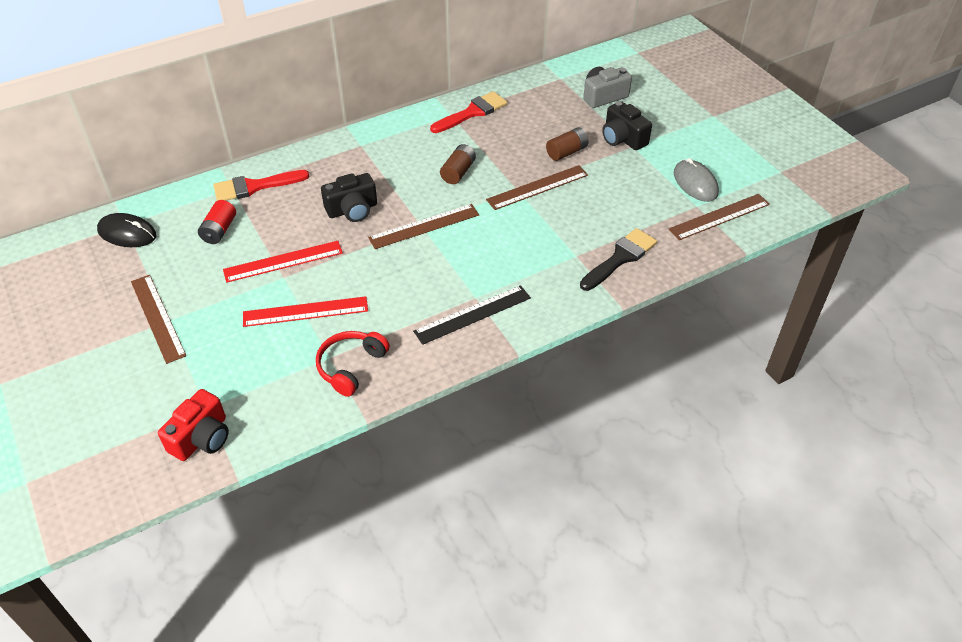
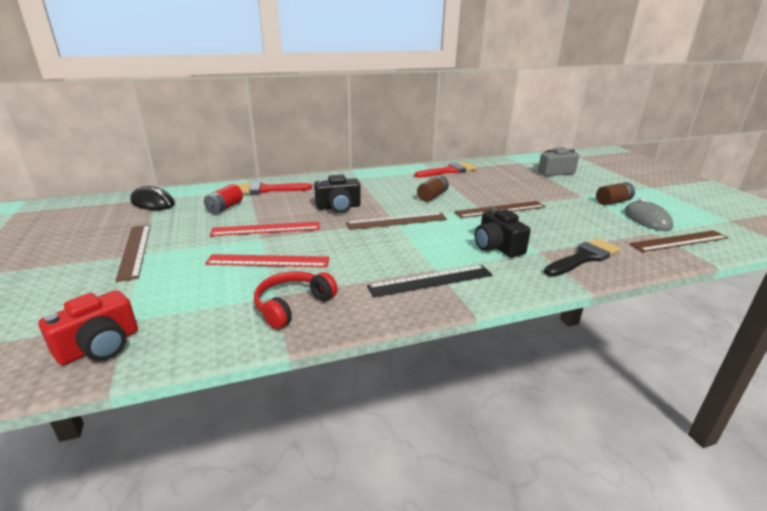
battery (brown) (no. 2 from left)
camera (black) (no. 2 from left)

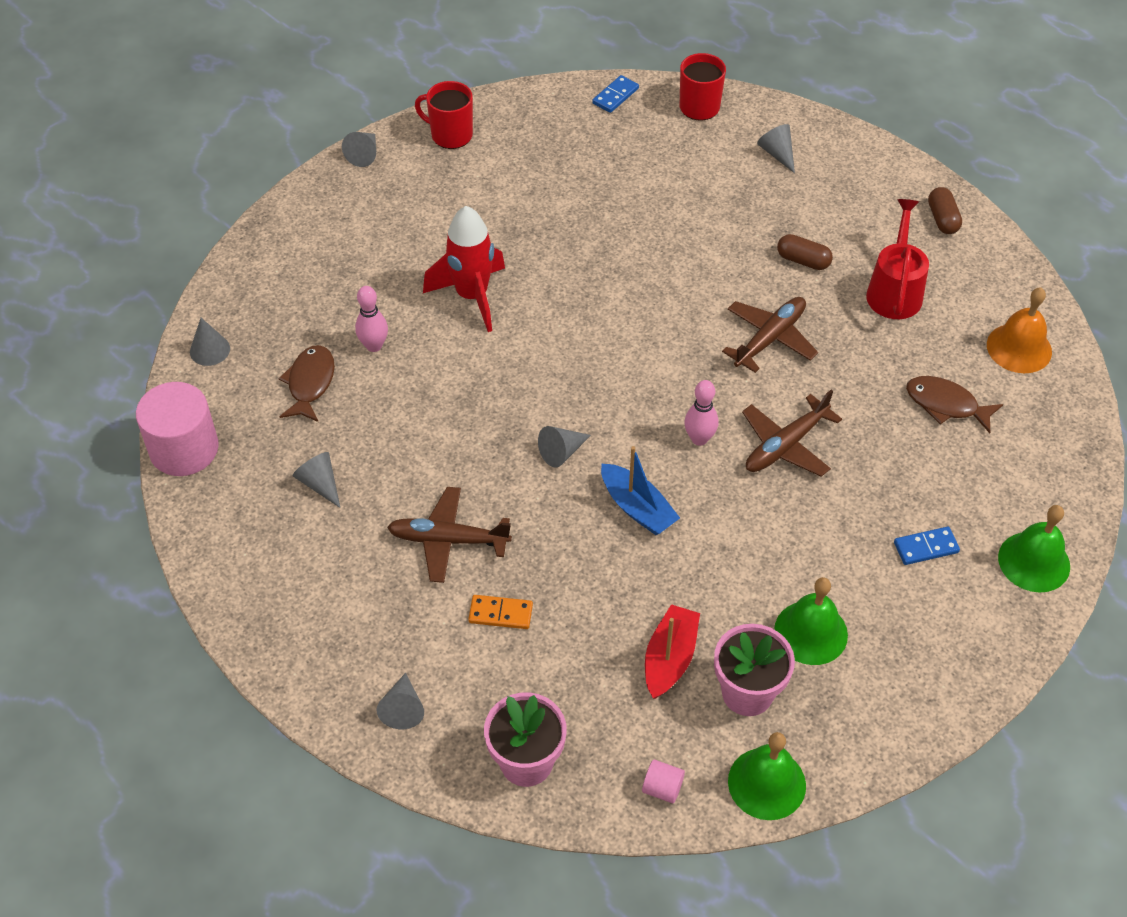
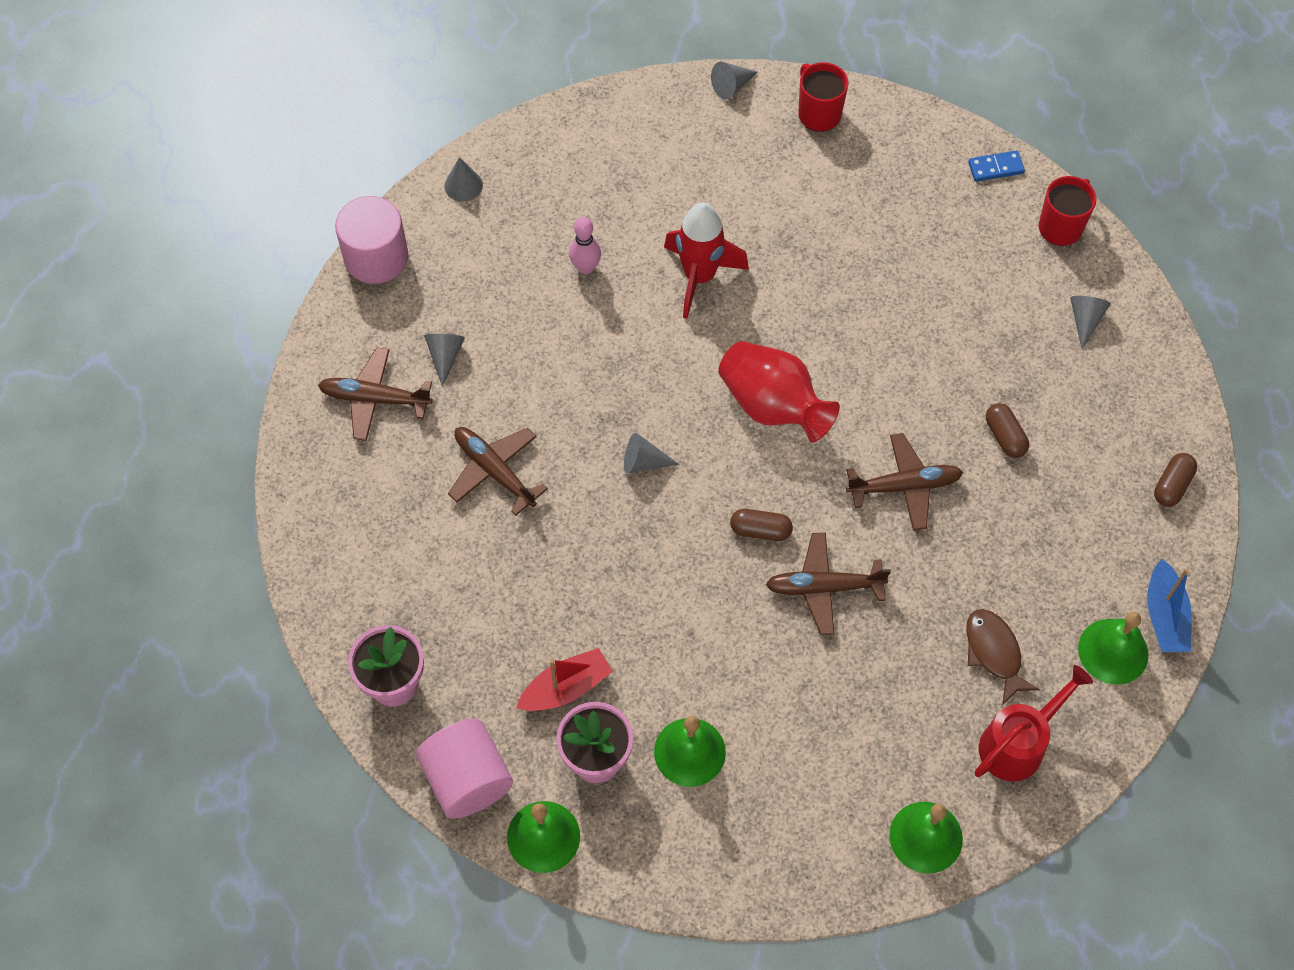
fish (brown) (no. 1 from left in the first image)
cone (grey) (no. 4 from left in the first image)
domino (orange)
domino (blue) (no. 2 from left in the first image)
plane (brown) (no. 1 from left)
vase (red)
boat (blue)
watering can (red)
capsule (brown) (no. 1 from left)
bell (green) (no. 4 from left)
cylinder (pink) (no. 2 from left)

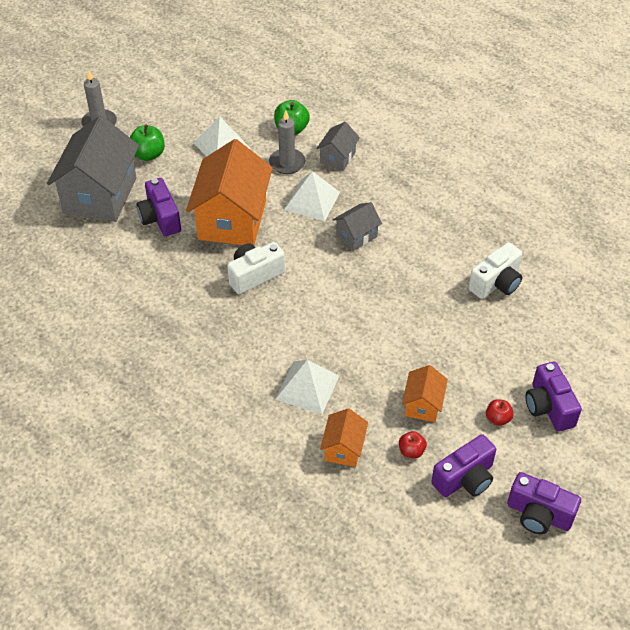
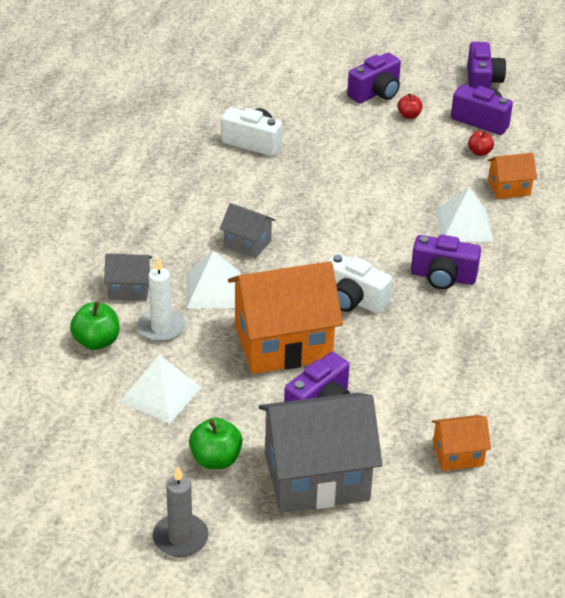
camera (purple) (no. 3 from left)
house (orange) (no. 2 from left)
candle (white)

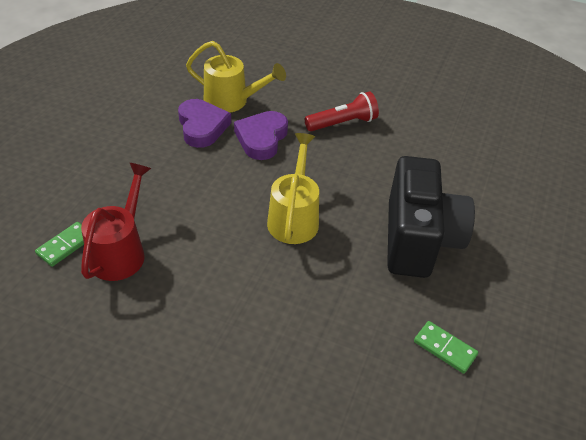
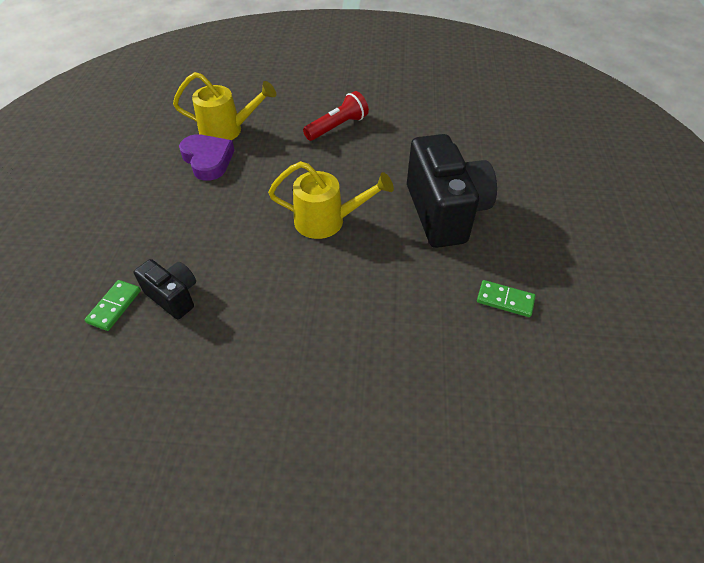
heart (purple) (no. 2 from left in the first image)
camera (black) (no. 1 from left)
watering can (yellow) (no. 2 from left)

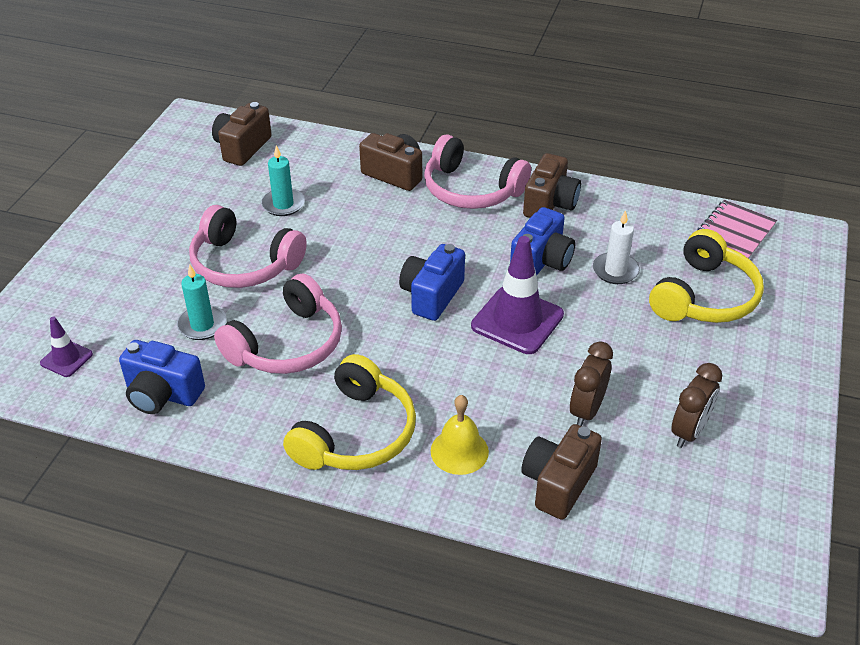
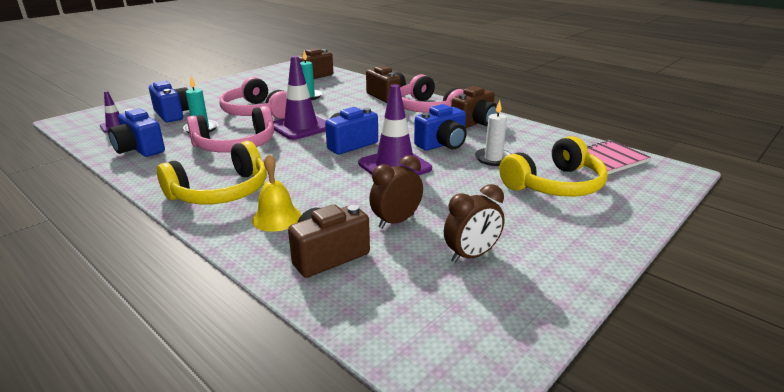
camera (blue) (no. 2 from left)
traffic cone (purple) (no. 2 from left)

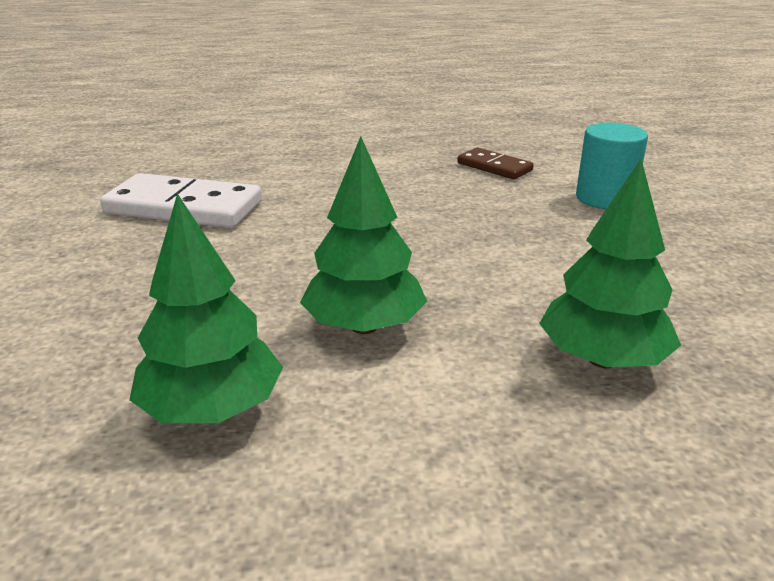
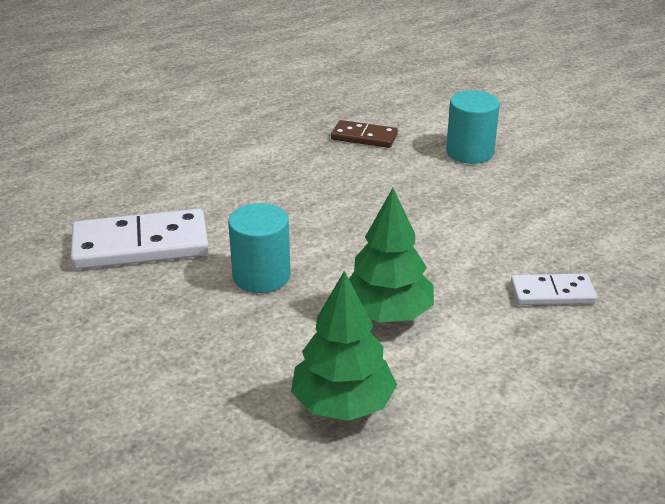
cylinder (turquoise) (no. 1 from left)
domino (white) (no. 2 from left)

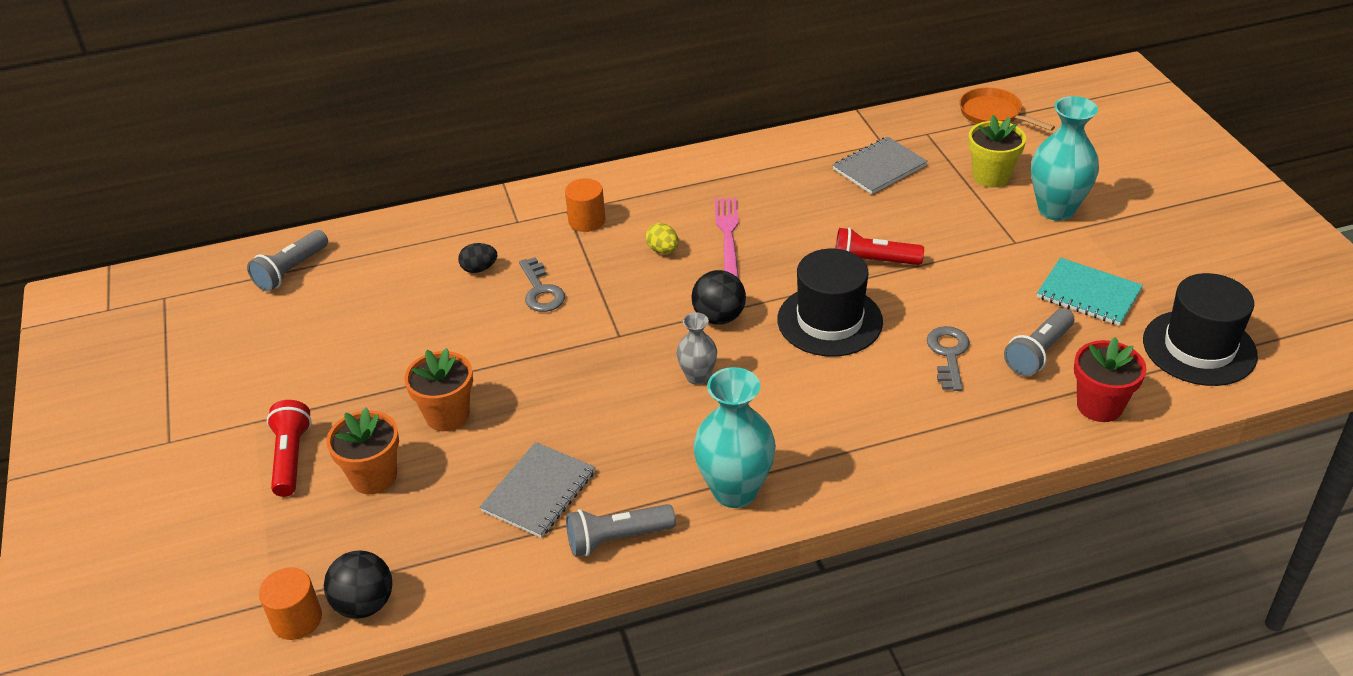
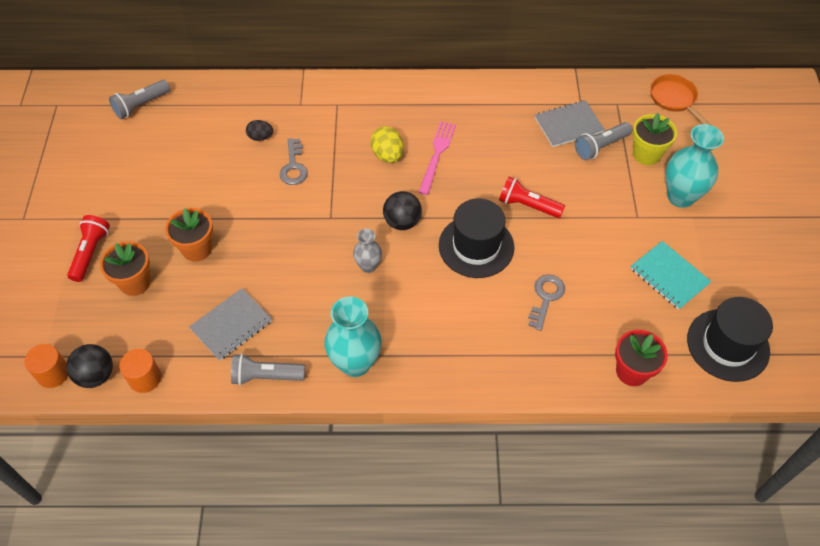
cylinder (orange) (no. 2 from left)
flashlight (grey) (no. 3 from left)
egg (yellow)

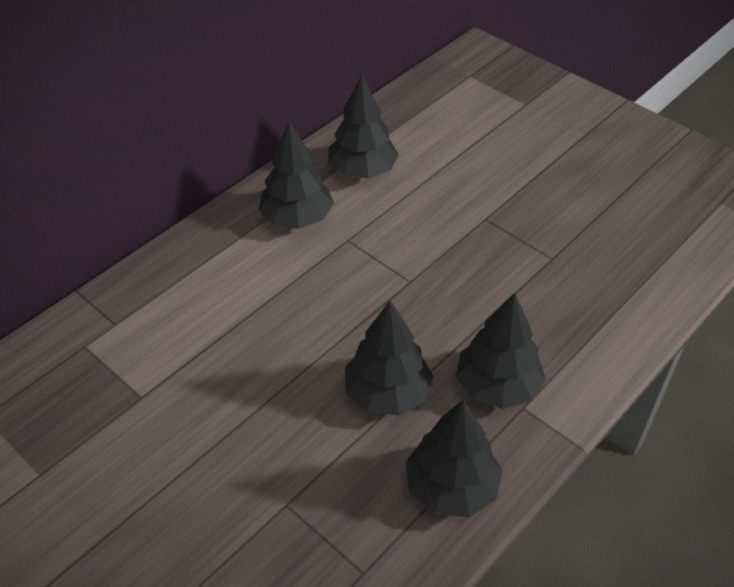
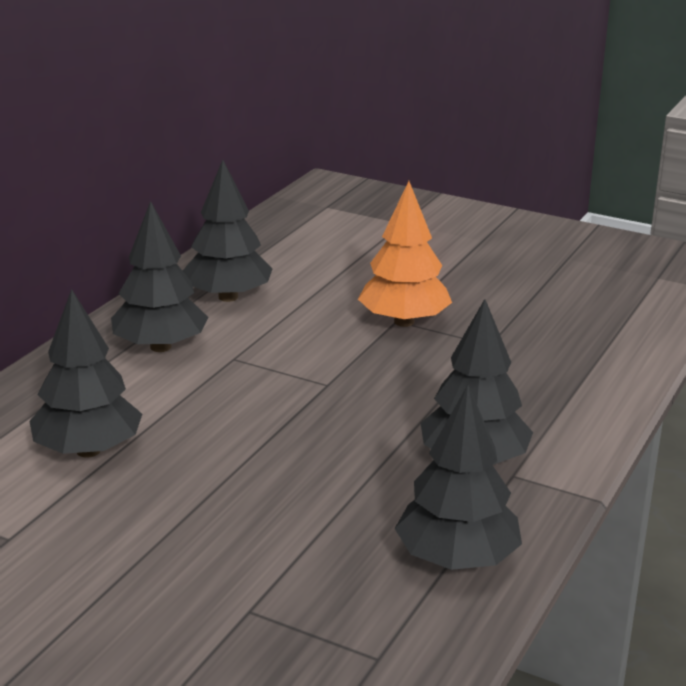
tree (orange)
tree (black) (no. 1 from left)

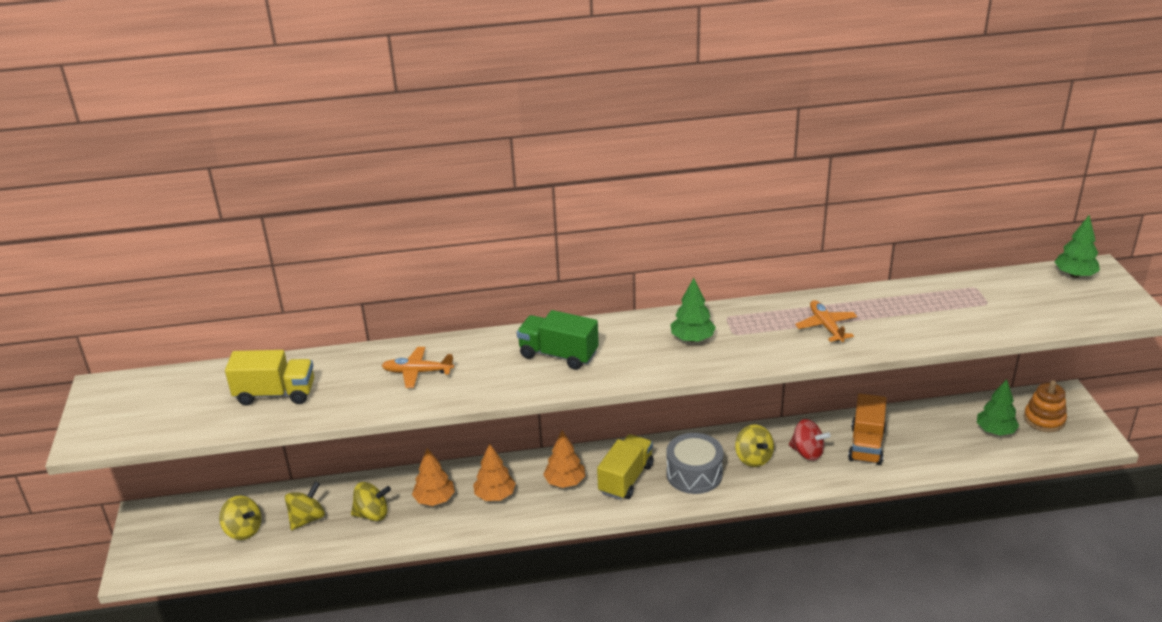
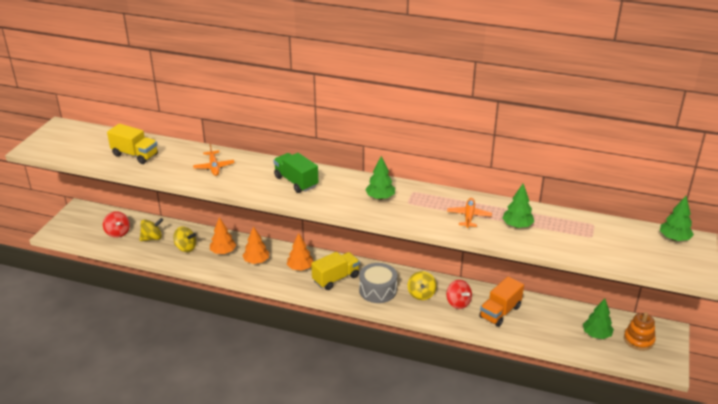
tree (green) (no. 2 from left)
spinning top (red) (no. 1 from left)
plane (orange) (no. 1 from left)

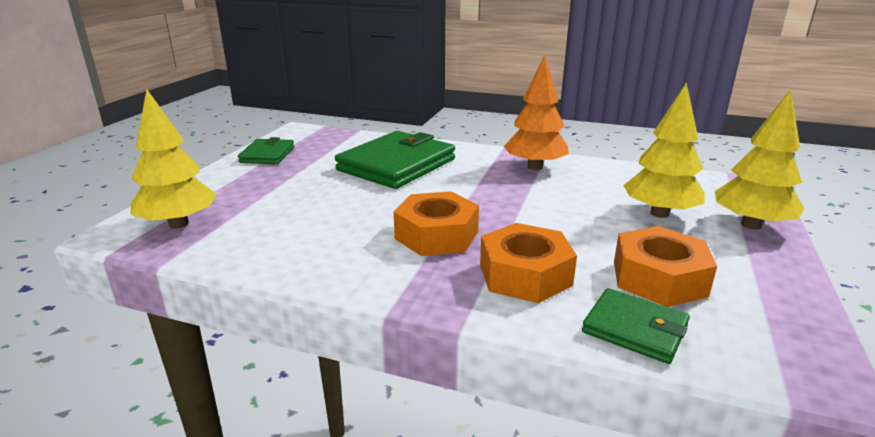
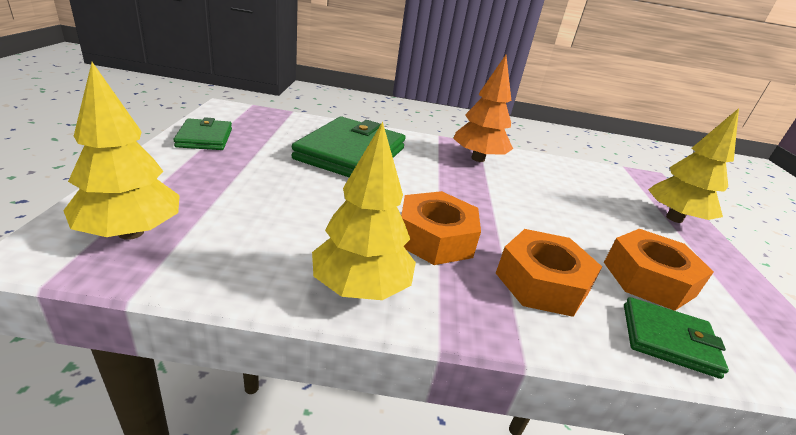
tree (yellow) (no. 2 from left)

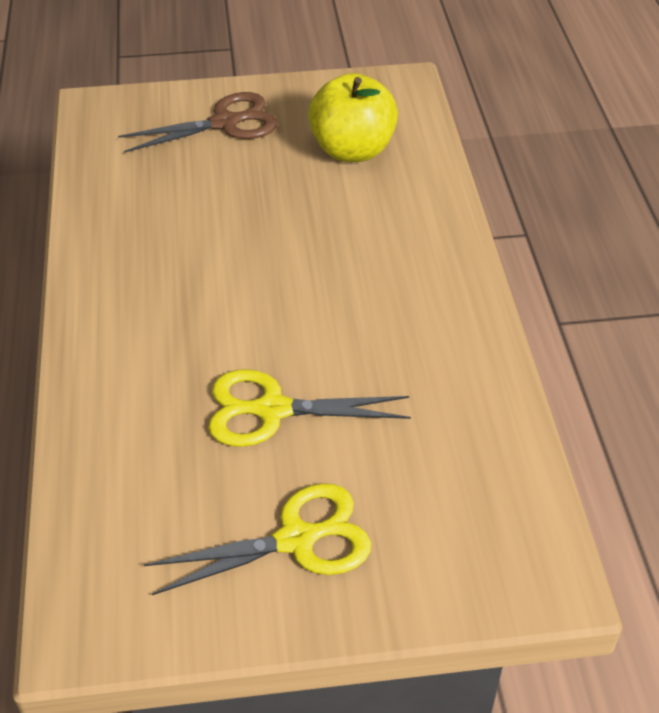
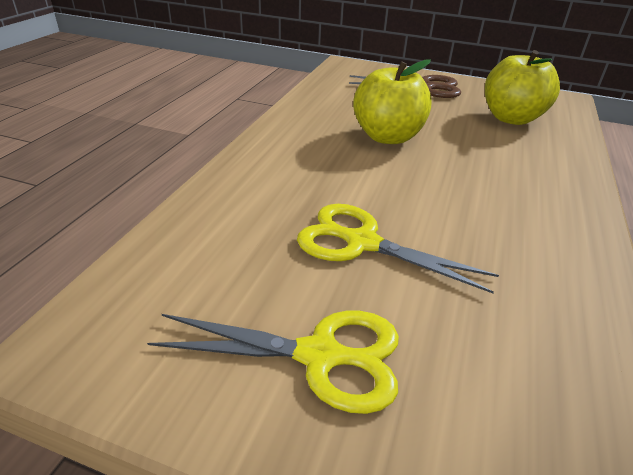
apple (yellow) (no. 1 from left)

